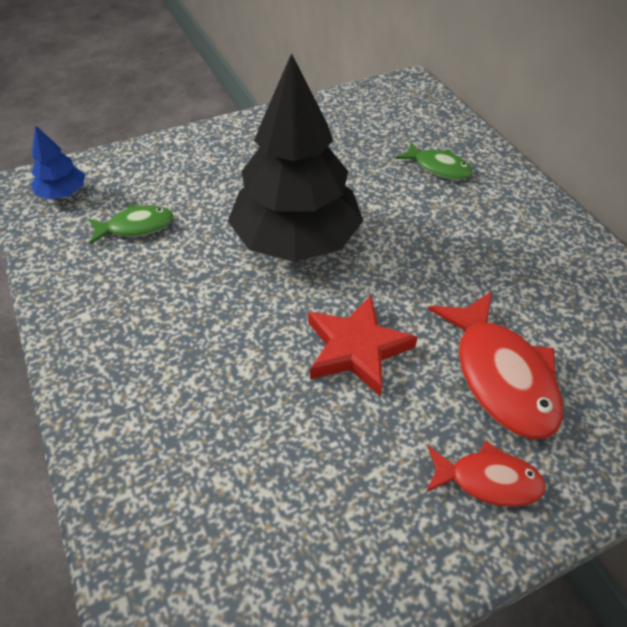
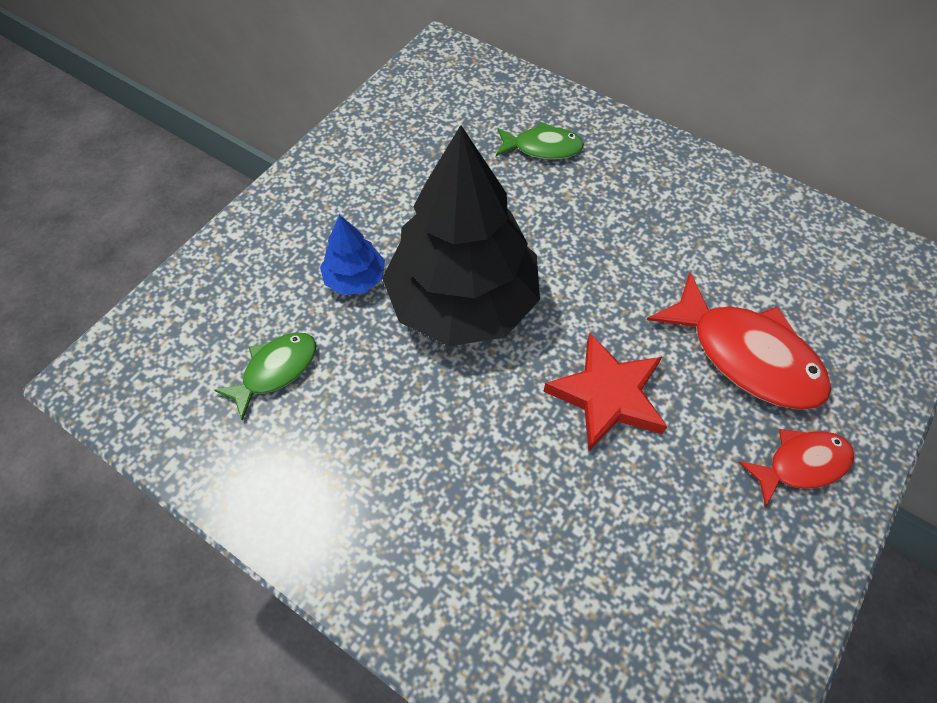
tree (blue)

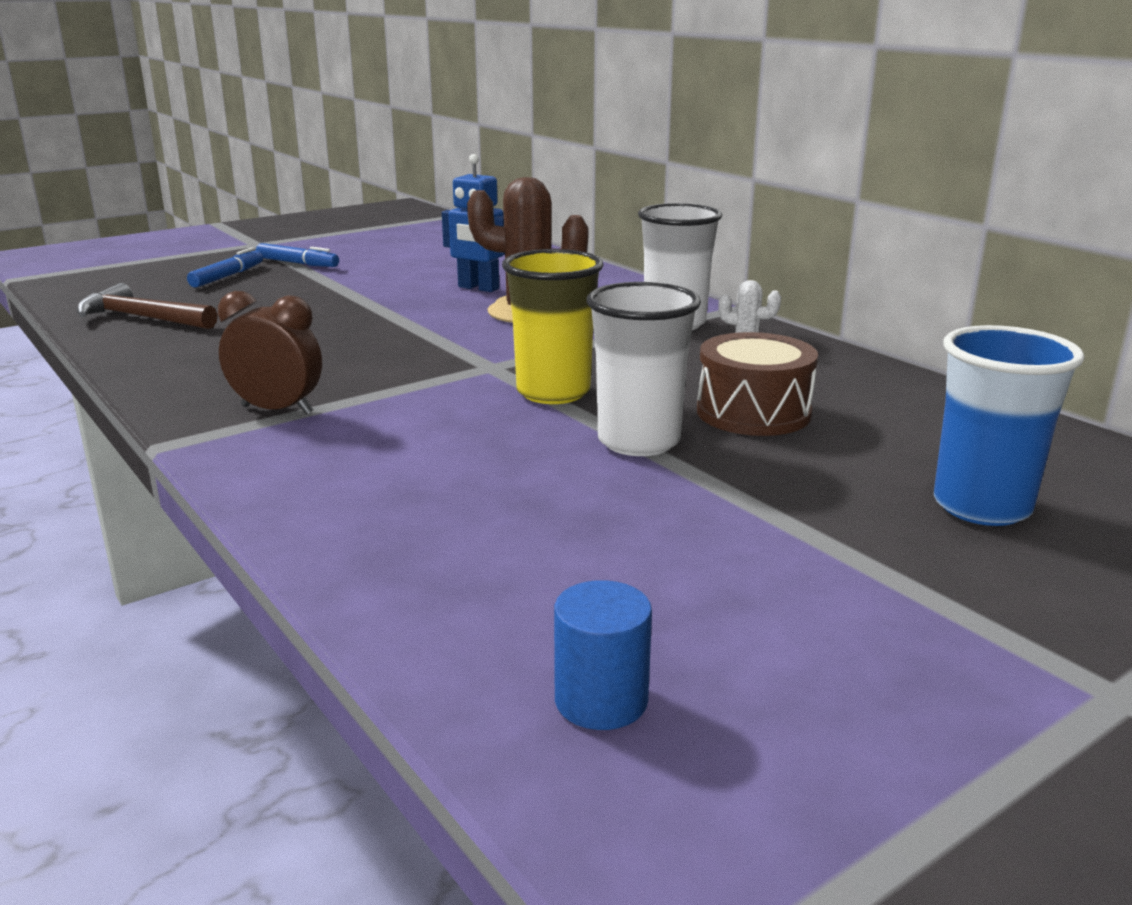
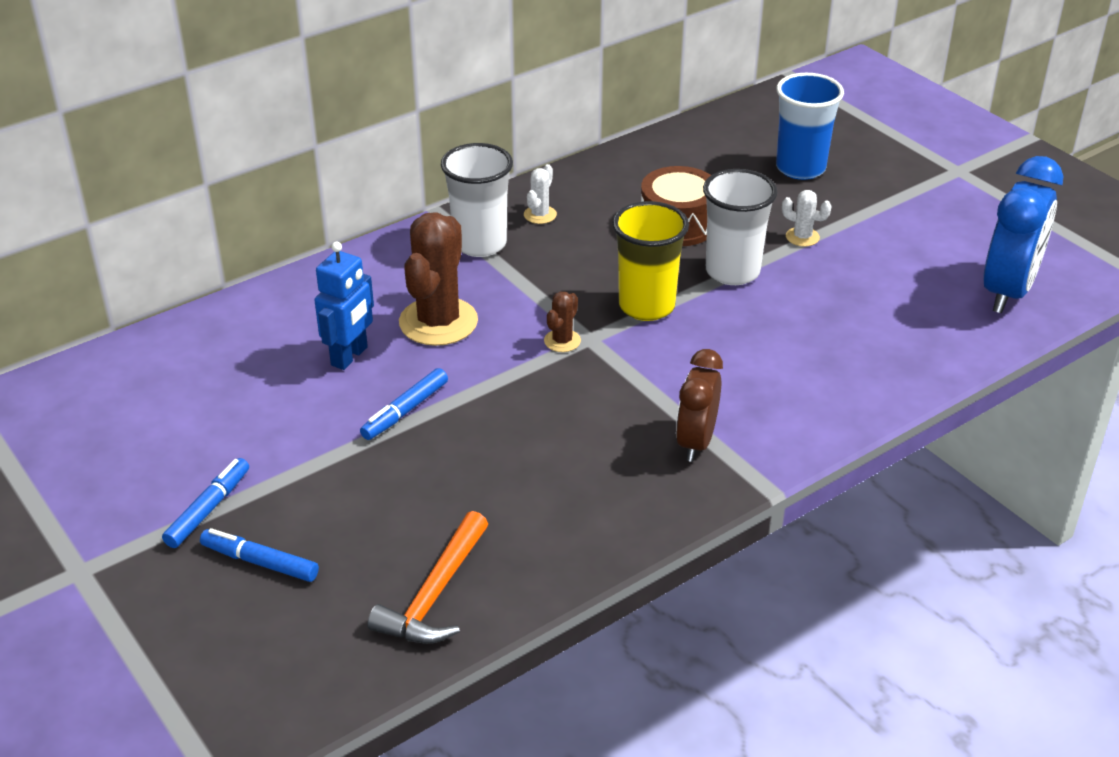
marker (blue) (no. 3 from left)
cactus (brown) (no. 2 from left)
cactus (white) (no. 2 from left)
clock (blue)
hammer (orange)

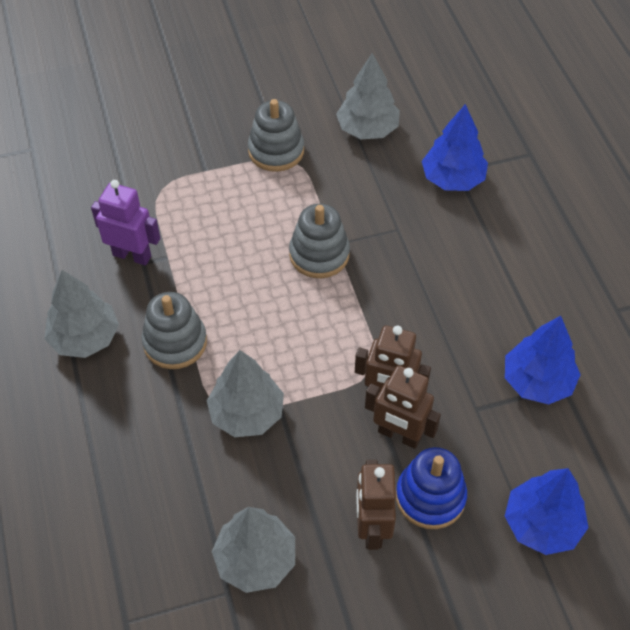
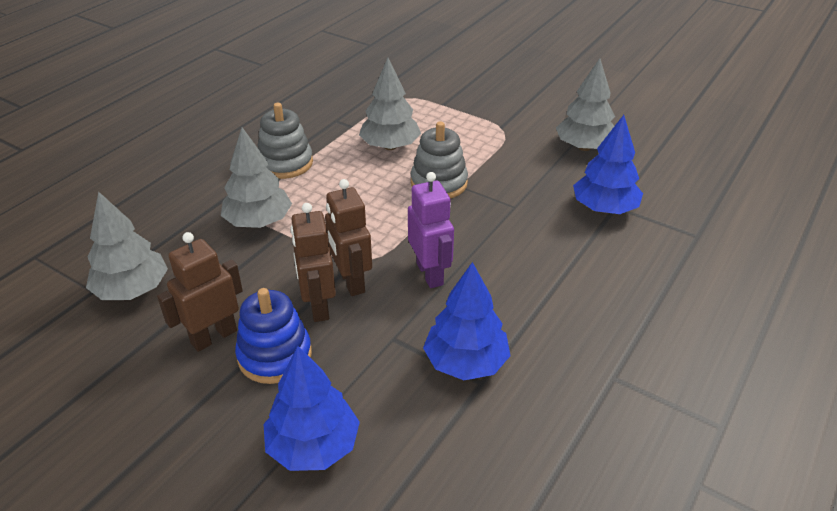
stacking toy (grey) (no. 2 from left in the first image)
tree (grey) (no. 3 from left)
robot (purple)

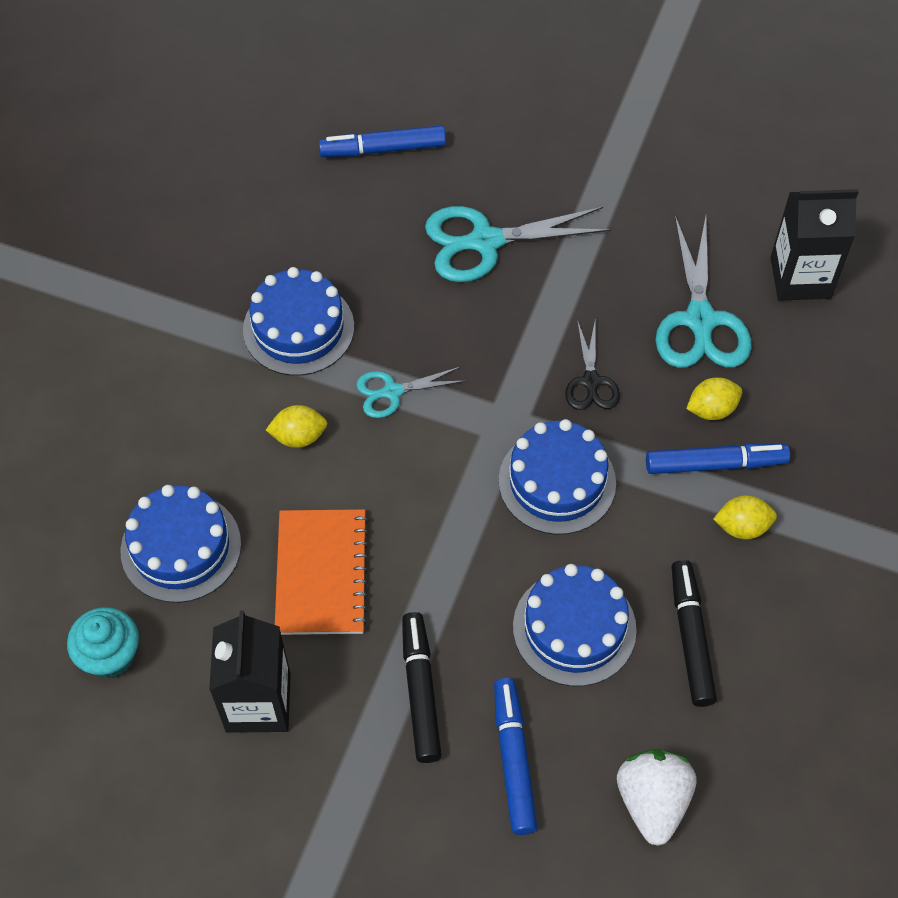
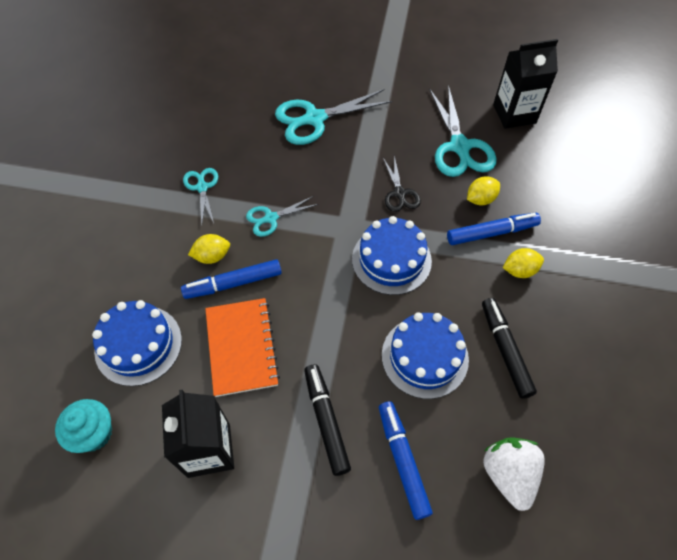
marker (blue) (no. 1 from left)
scissors (turquoise) (no. 1 from left)

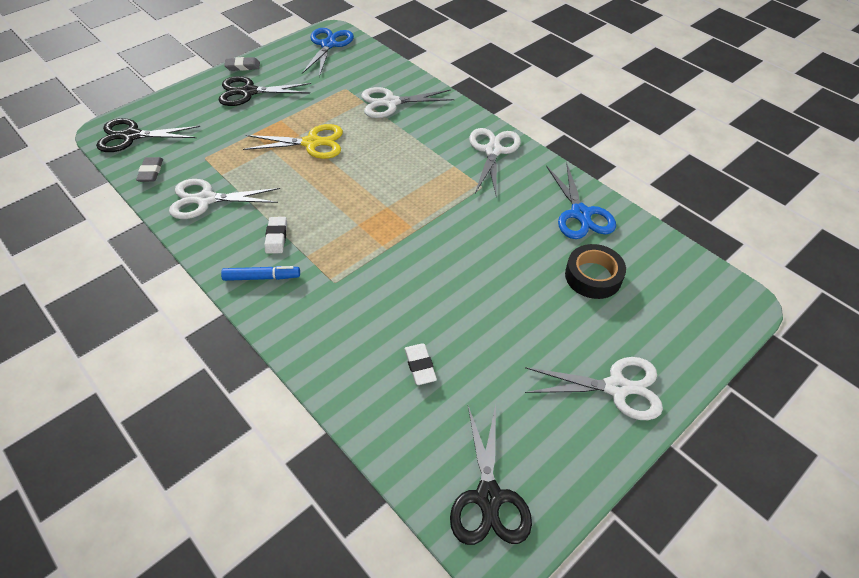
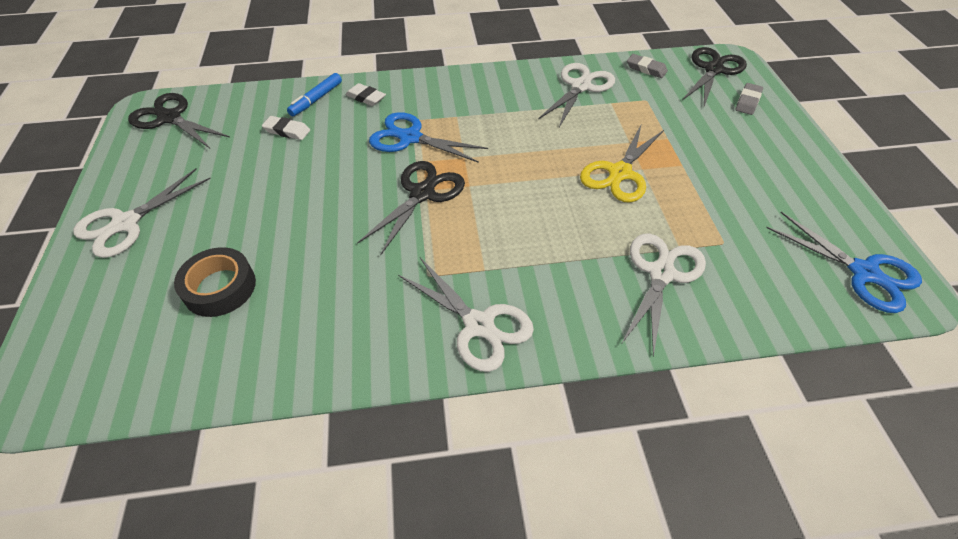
scissors (black) (no. 2 from left)
marker (blue)
eraser (grey) (no. 2 from left)
eraser (white) (no. 2 from left)
scissors (blue) (no. 1 from left)

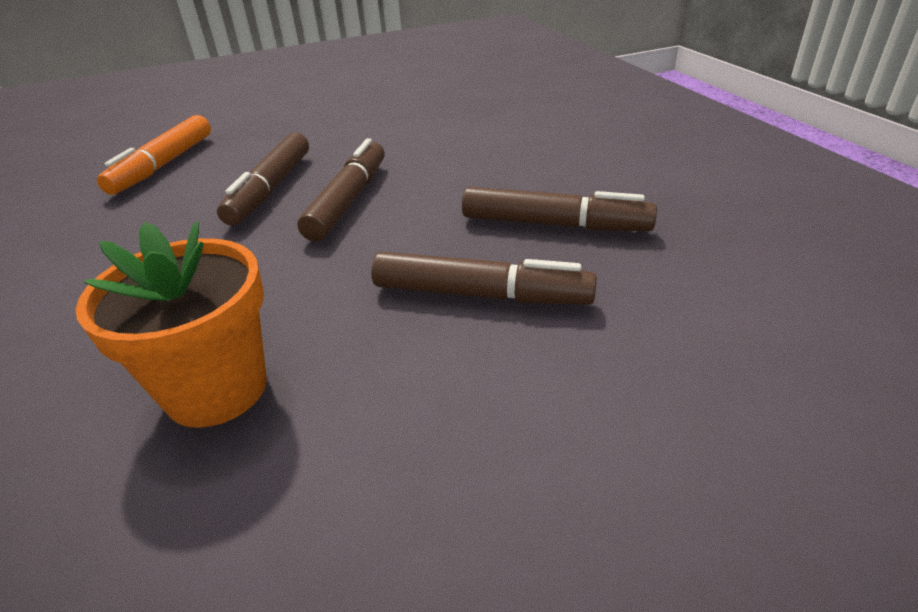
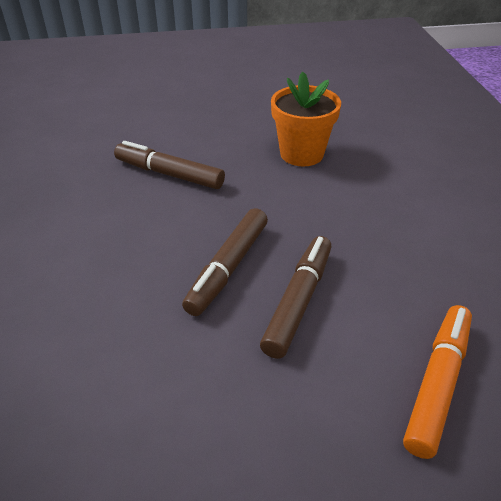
marker (brown) (no. 4 from left in the first image)

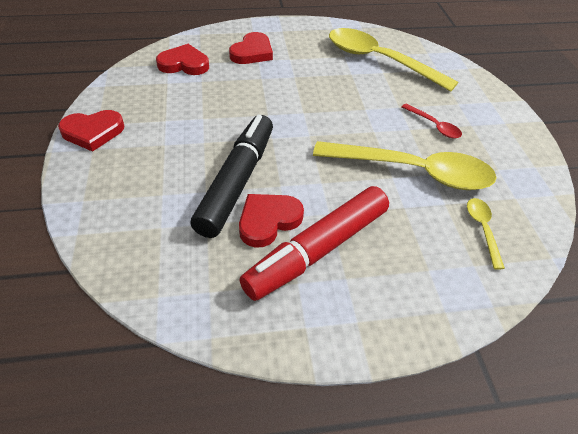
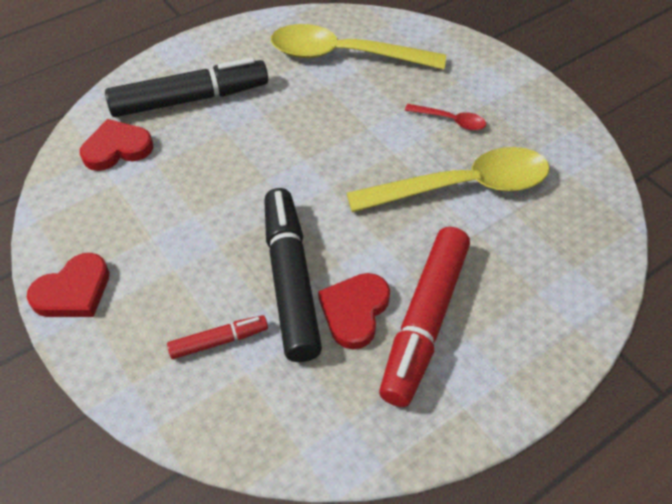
spoon (yellow) (no. 3 from left in the first image)
marker (red) (no. 1 from left)
marker (black) (no. 1 from left)

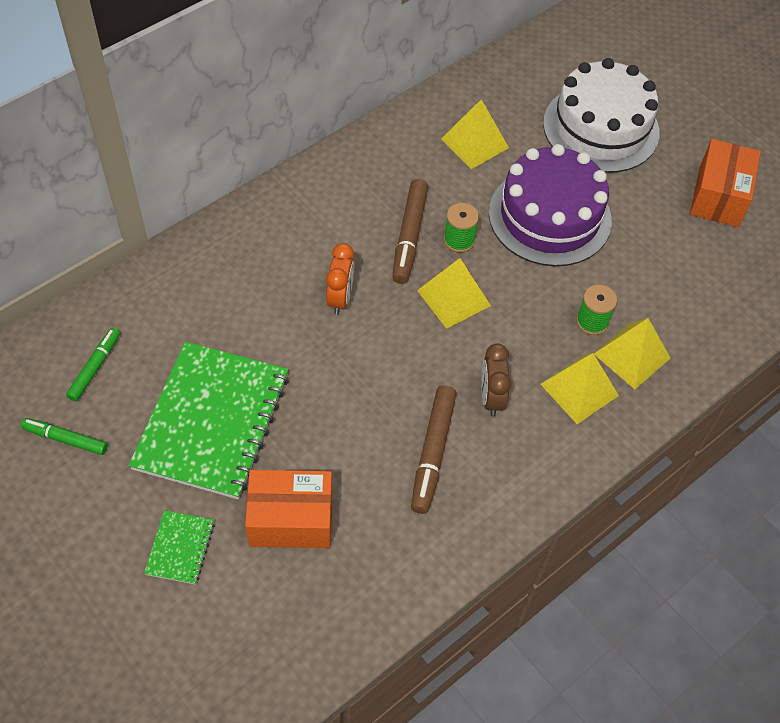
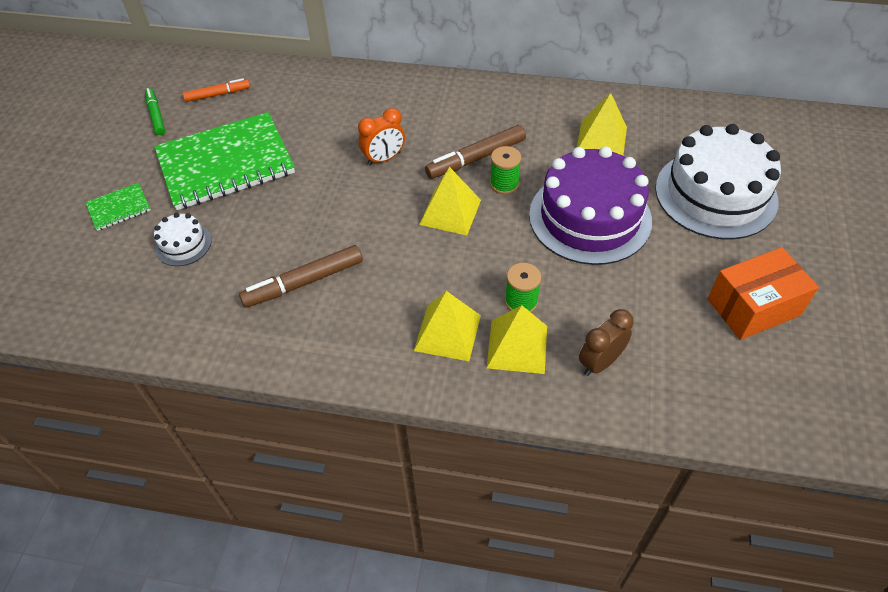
clock (brown)
cake (white) (no. 1 from left)
marker (orange)

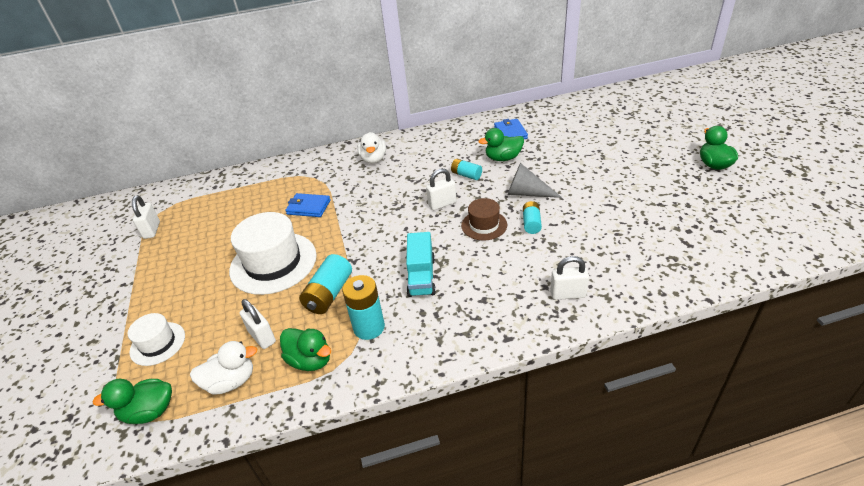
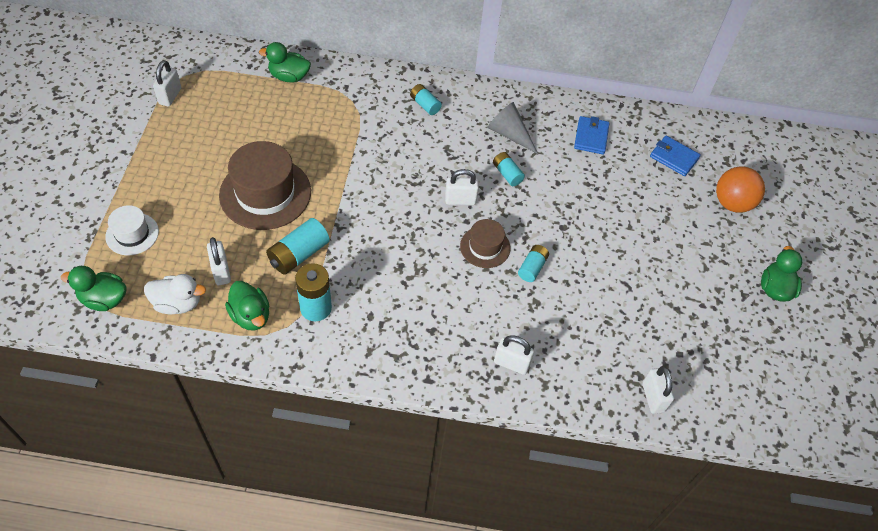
truck (turquoise)
padlock (white) (no. 5 from left)
ball (orange)
wallet (blue) (no. 2 from left)
duck (green) (no. 3 from left)
cone (grey)
battery (turquoise) (no. 3 from left)
hat (brown) (no. 1 from left)

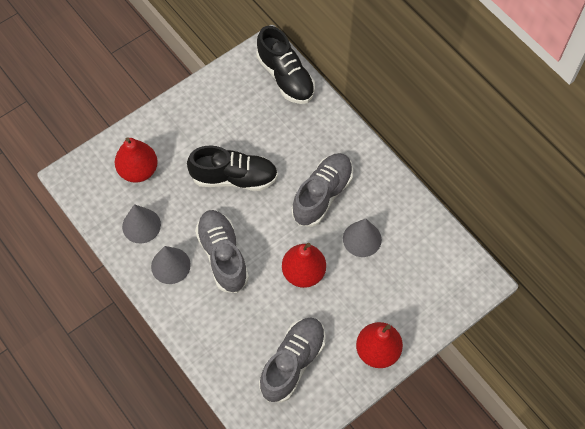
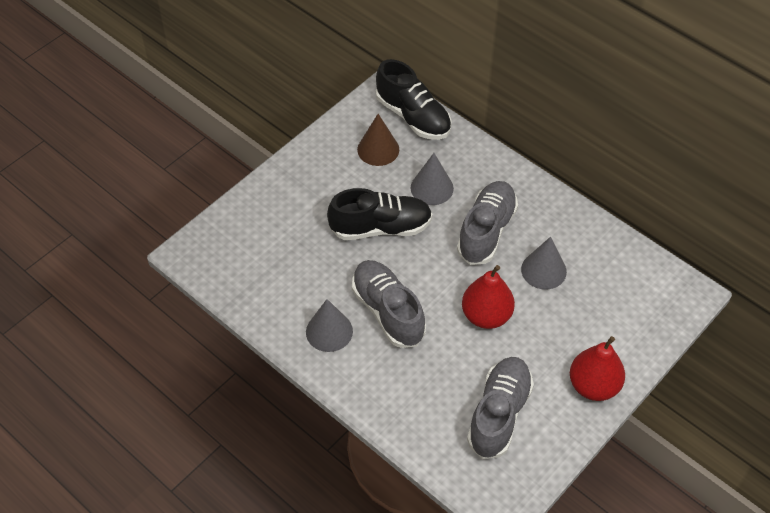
pear (red) (no. 1 from left in the first image)
cone (brown)
cone (grey) (no. 2 from left)

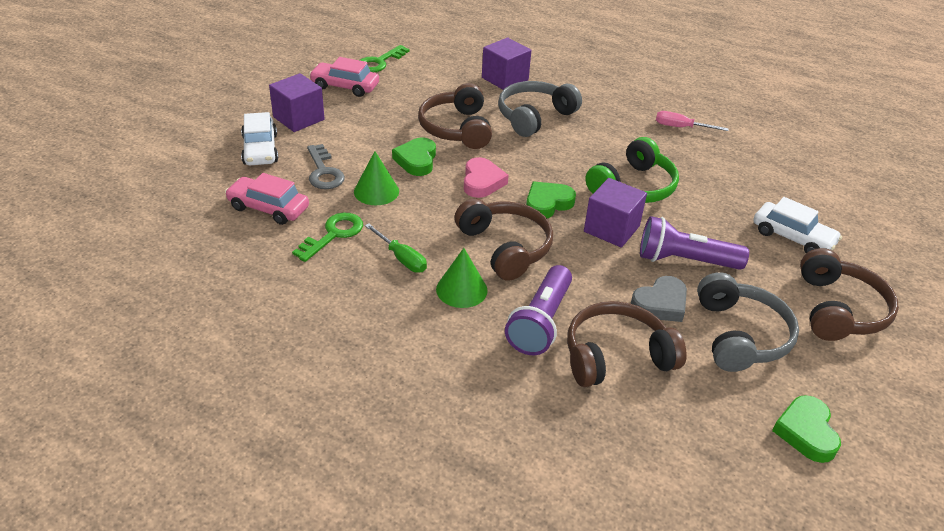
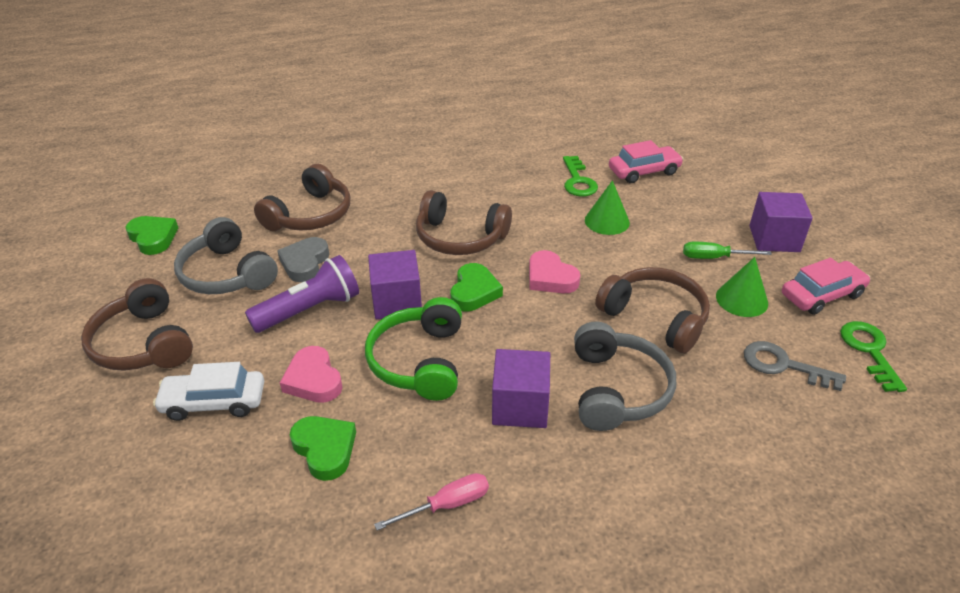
car (white) (no. 1 from left in the first image)
flashlight (purple) (no. 1 from left in the first image)
heart (pink) (no. 1 from left)
key (grey)
screwdriver (green)
heart (green) (no. 2 from left)
cone (green) (no. 2 from left)
cube (purple) (no. 2 from left)

